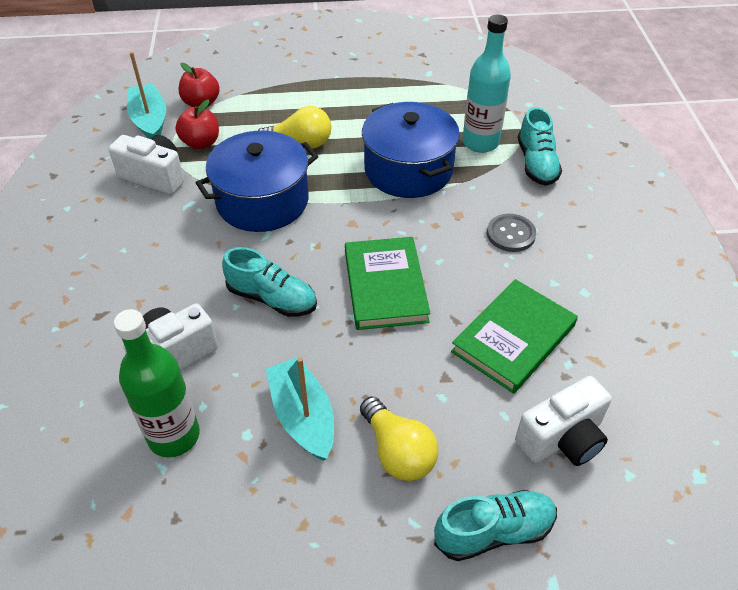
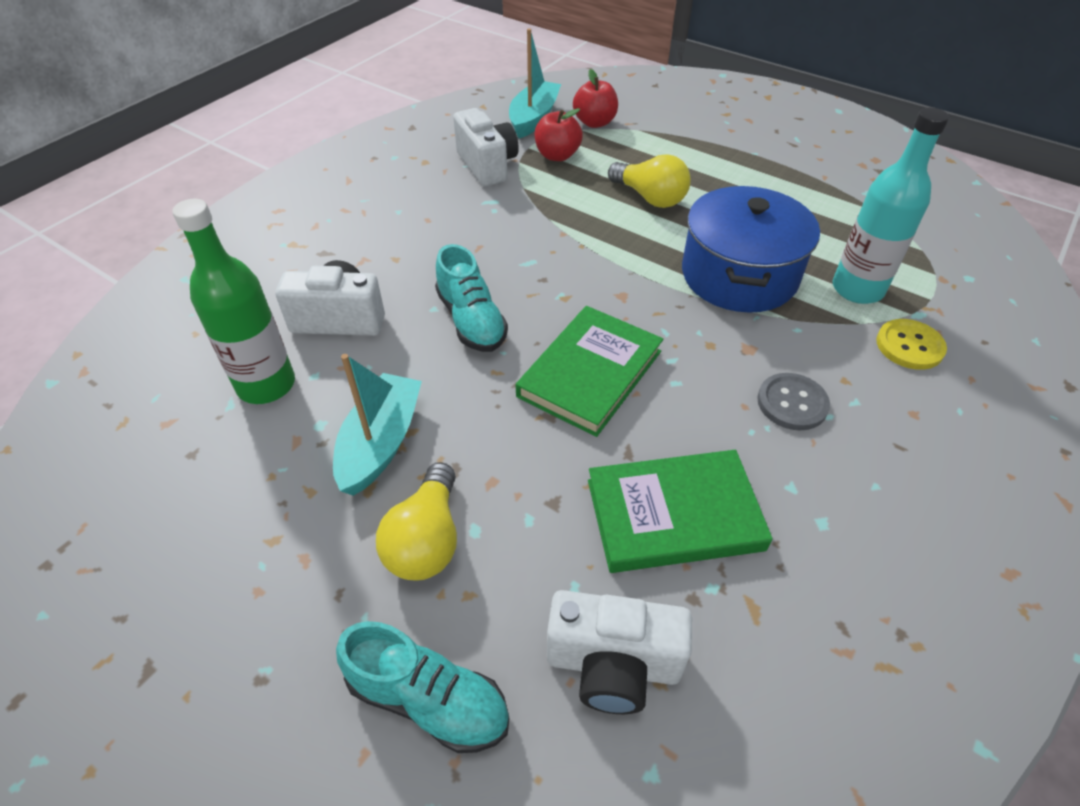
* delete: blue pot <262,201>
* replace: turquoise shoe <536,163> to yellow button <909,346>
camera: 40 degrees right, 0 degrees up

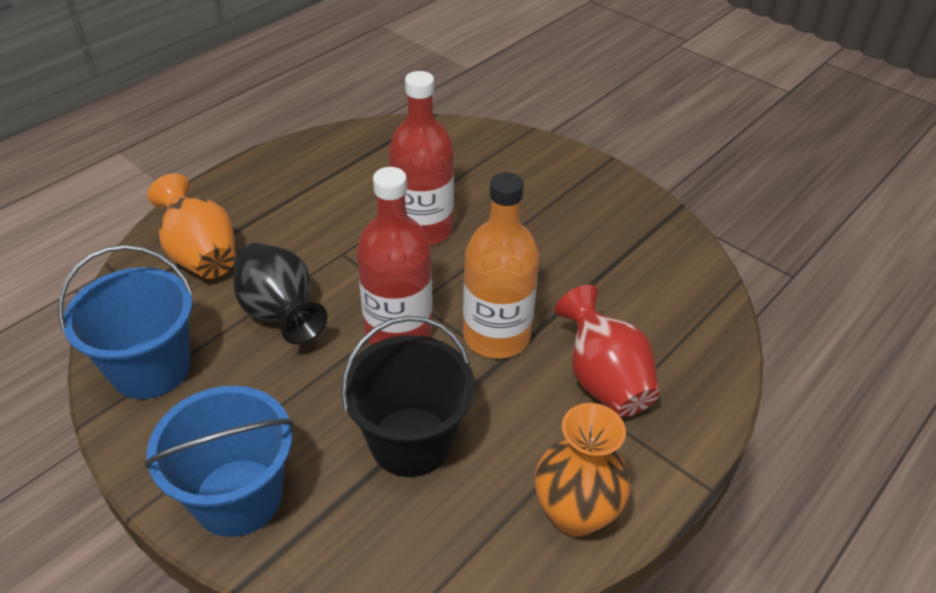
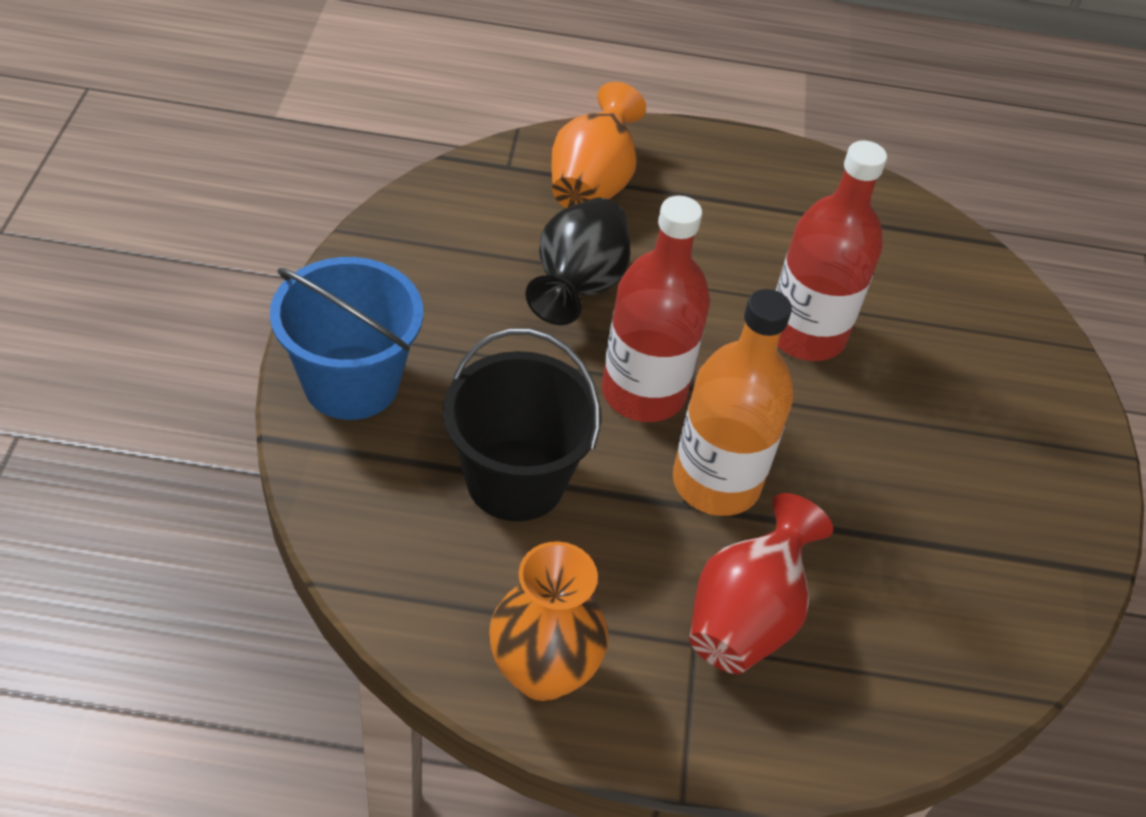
* delete: blue bucket <151,368>
camera: 50 degrees right, 5 degrees up

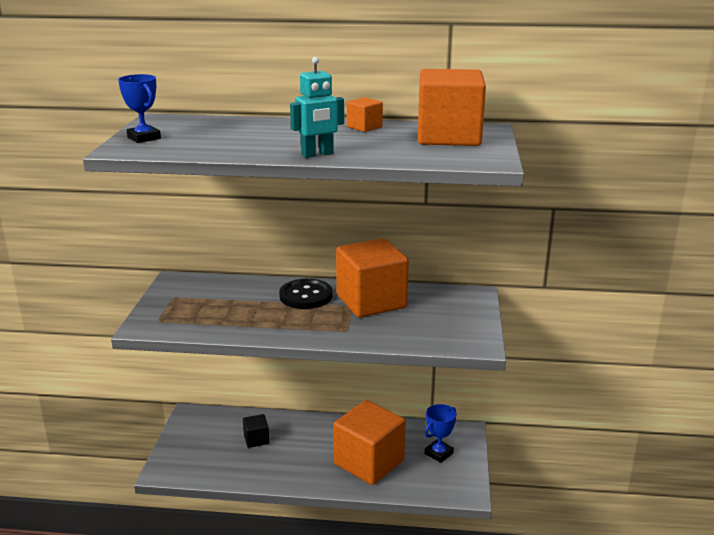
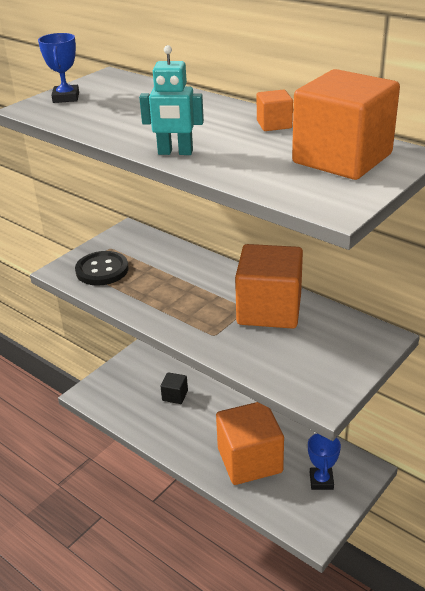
* move: black button <306,296> to <102,270>
* rotate: blue trophy <439,453> = <321,481> 75 degrees counterclockwise
camera: 35 degrees right, 10 degrees up

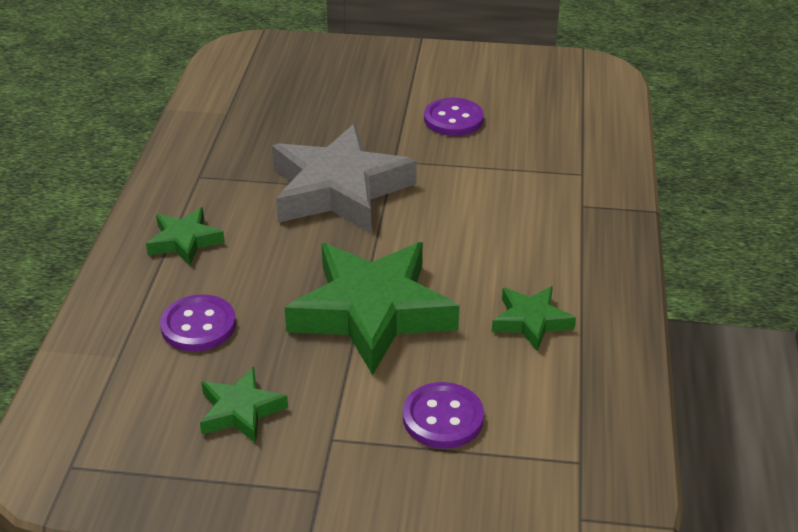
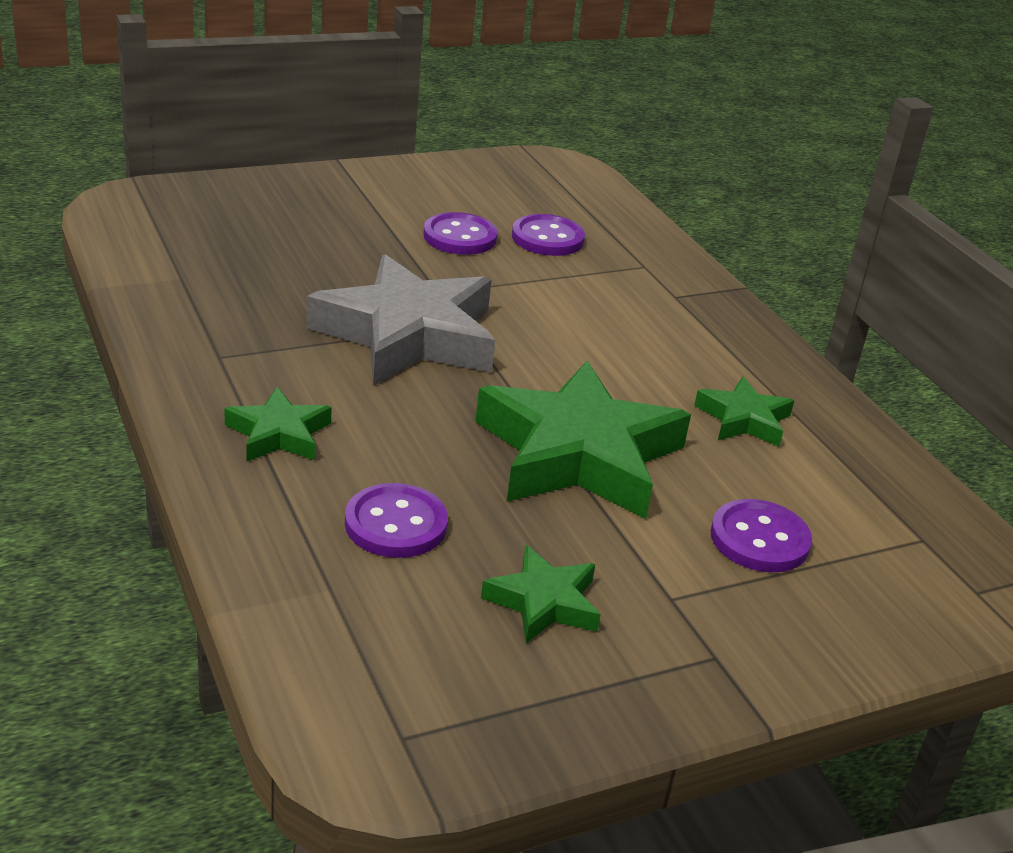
* insert: purple button <547,238>
camera: 35 degrees left, 5 degrees down

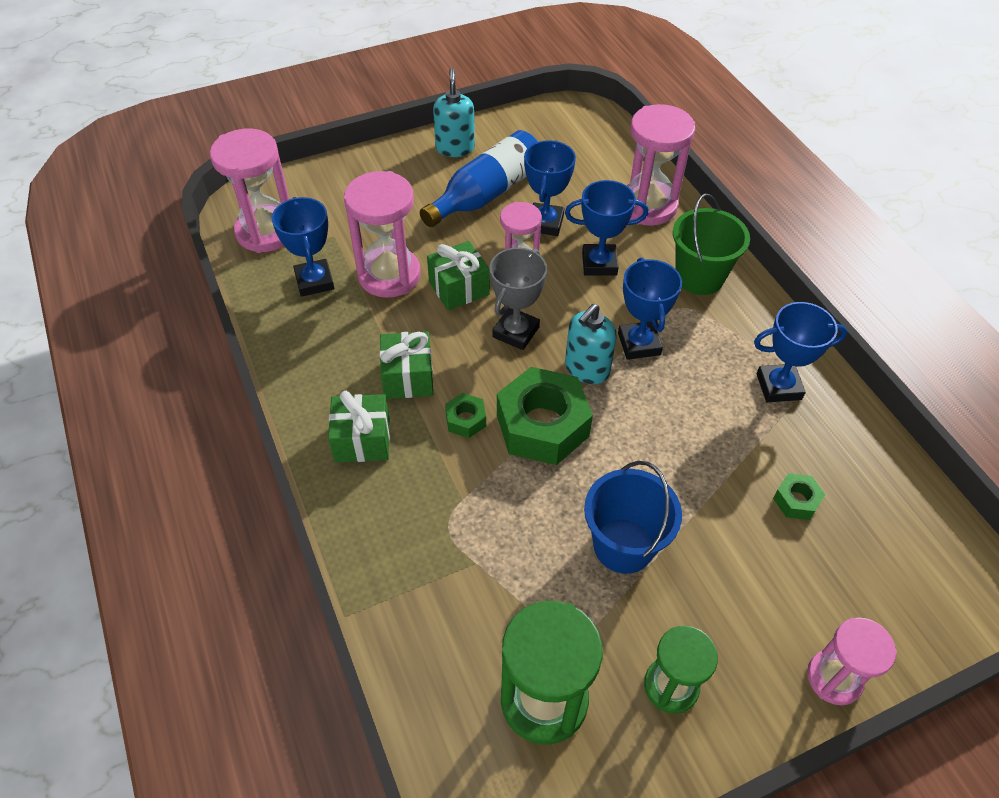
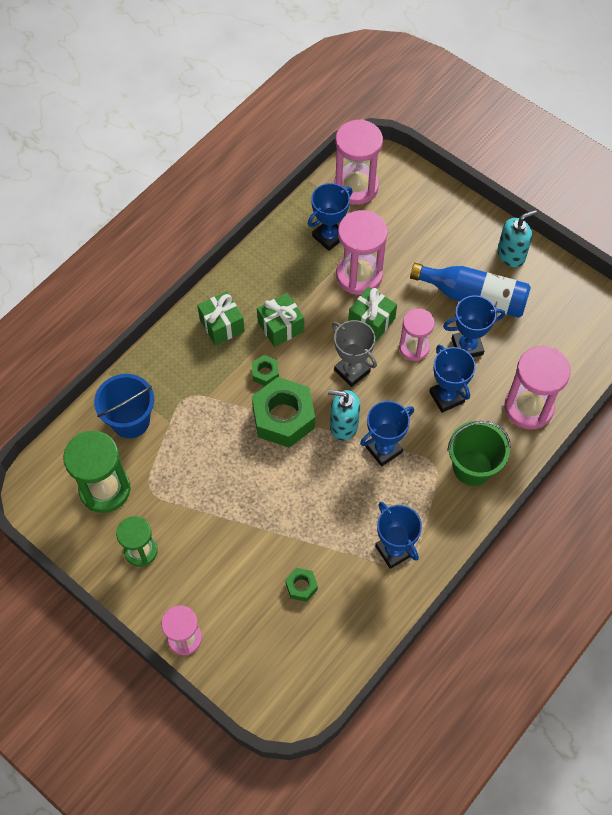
* move: blue bucket <623,545> to <130,421>
* rotate: grey trophy <516,332> = <352,371> 45 degrees clockwise
camera: 65 degrees right, 10 degrees up

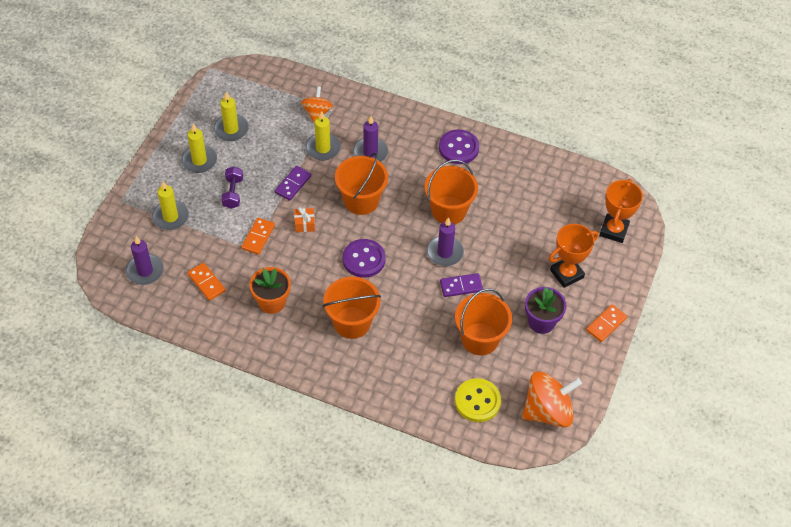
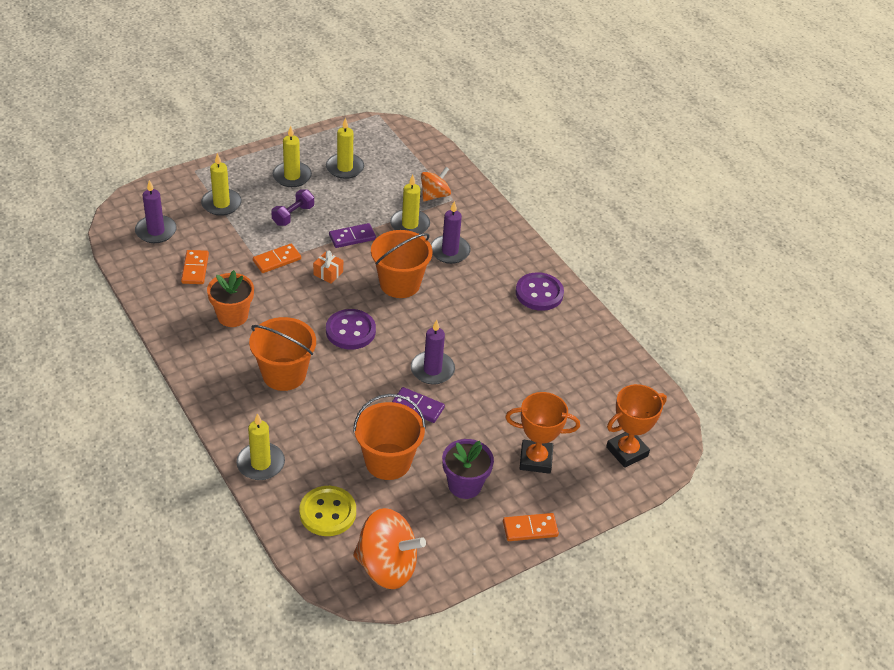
* delete: orange bucket <449,210>
* insert: yellow candle <260,463>
camera: 35 degrees right, 10 degrees down

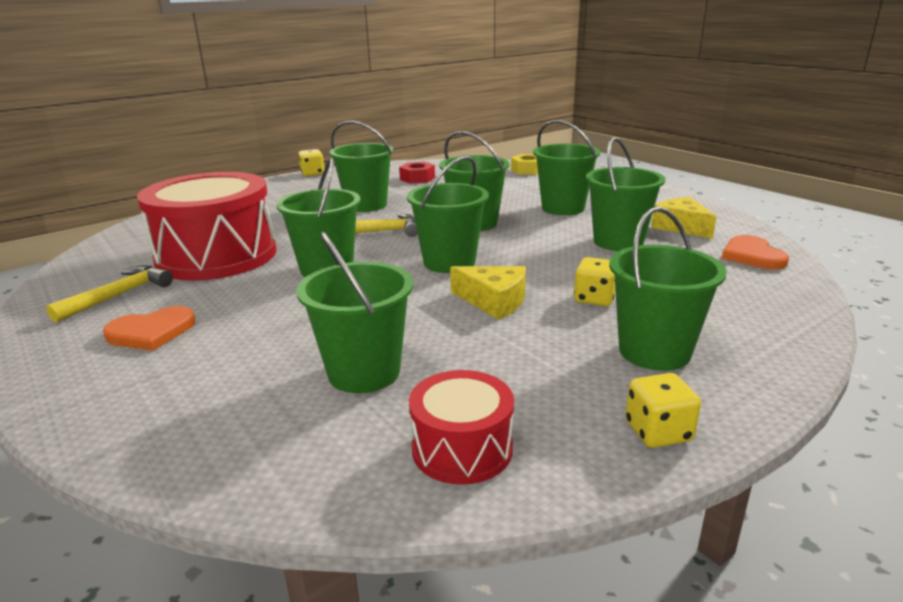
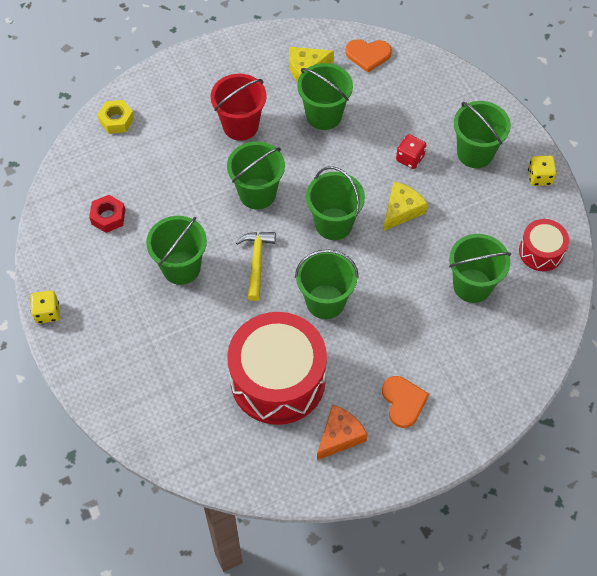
* replace: yellow hammer <119,295> to orange cheese <340,436>
* recolor: green bucket <563,208> to red bucket <240,126>
* recolor: yellow dice <595,299> to red dice <410,158>
camera: 80 degrees left, 35 degrees up

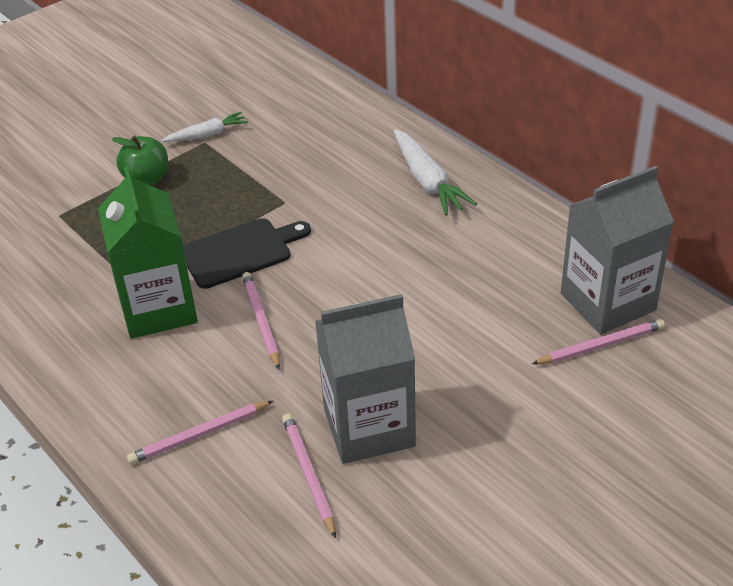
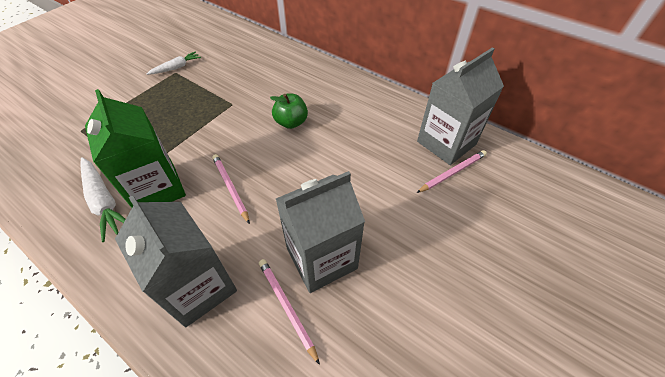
* delete: black cutting board <240,252>
* move: green apple <147,179> to <291,122>
* move: white carrot <428,181> to <104,202>
* replace: pink pencil <199,435> to grey carton <199,287>
camera: 15 degrees left, 10 degrees up

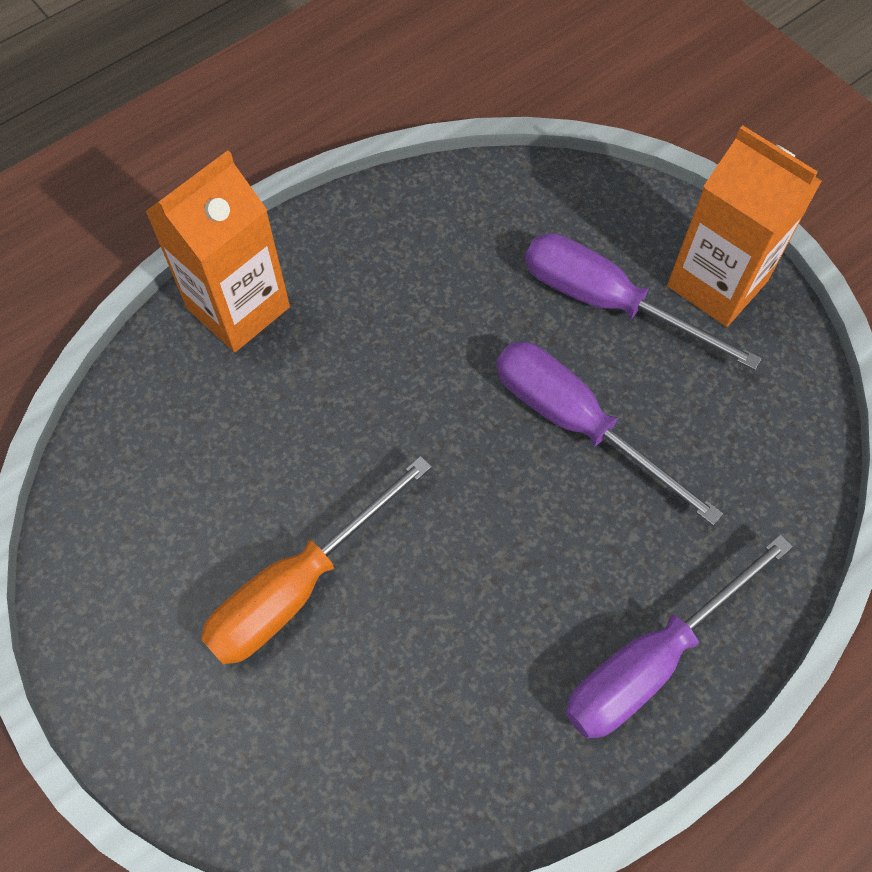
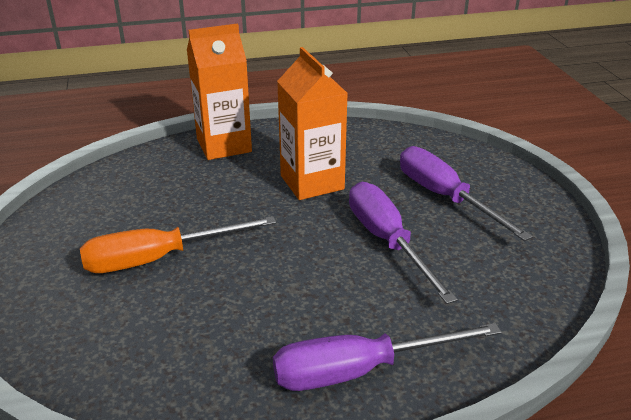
* move: orange carton <717,283> to <312,182>
camera: 25 degrees right, 30 degrees down

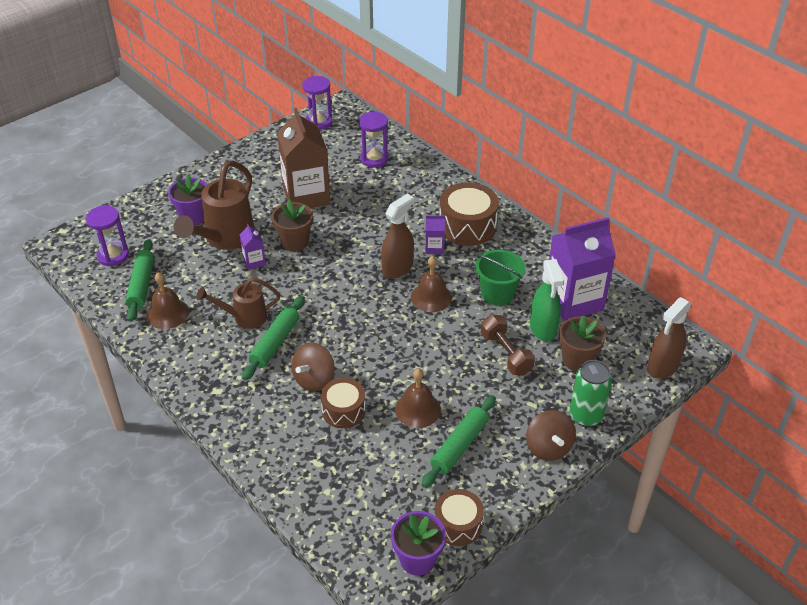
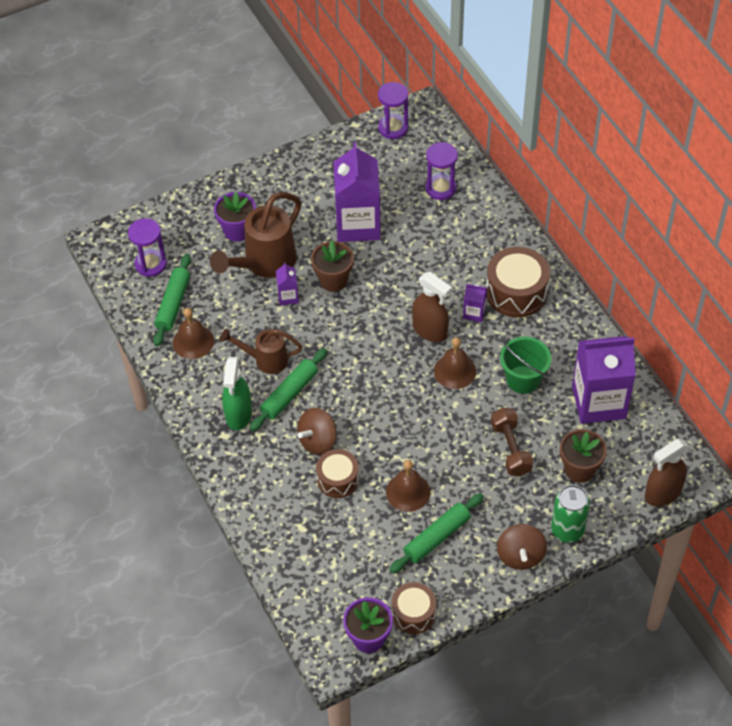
* move: green spray bottle <543,328> to <238,414>
* recolor: brown carton <306,196> to purple carton <358,224>
* rotate: brown spray bottle <397,268> = <430,331> 75 degrees clockwise
camera: 15 degrees right, 10 degrees up

